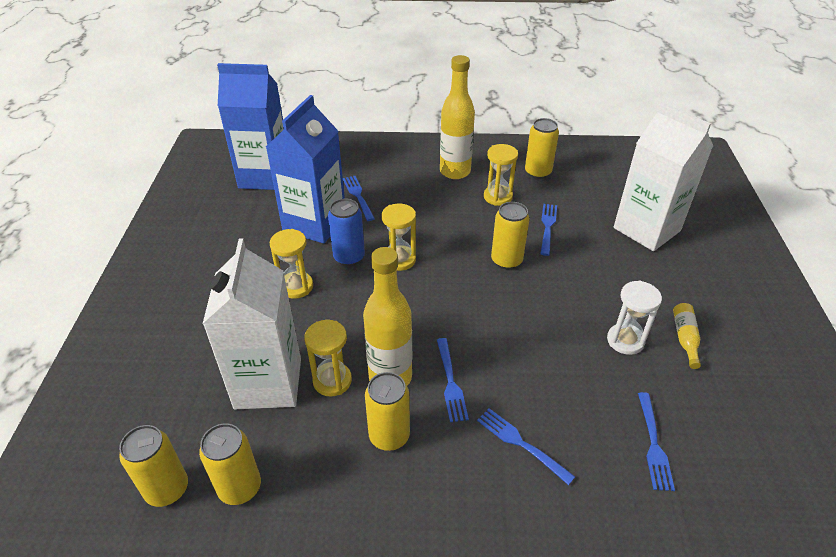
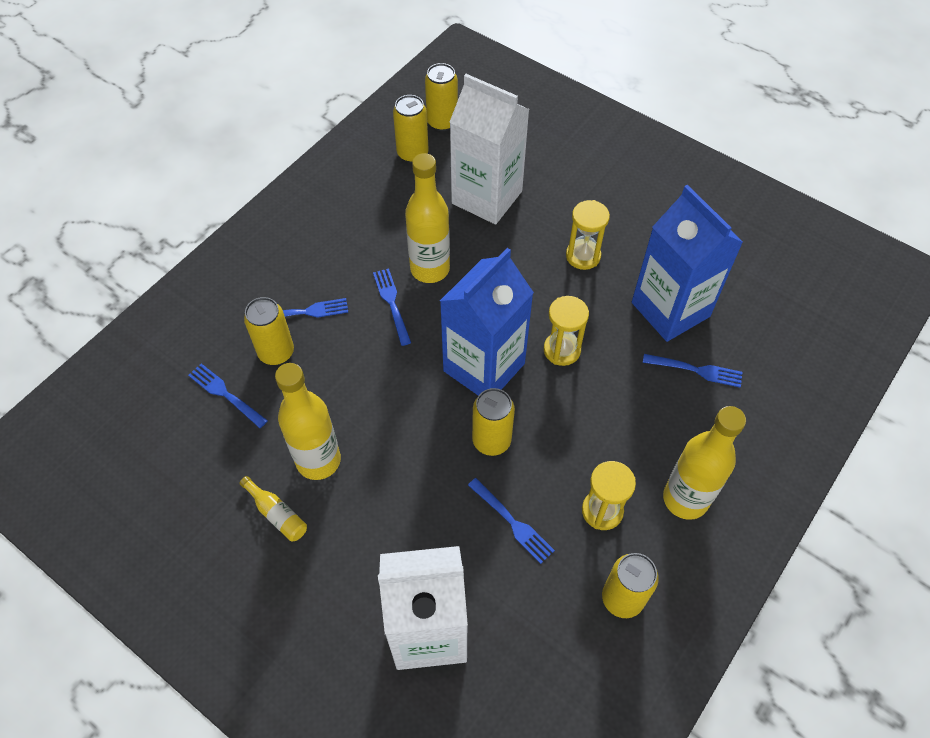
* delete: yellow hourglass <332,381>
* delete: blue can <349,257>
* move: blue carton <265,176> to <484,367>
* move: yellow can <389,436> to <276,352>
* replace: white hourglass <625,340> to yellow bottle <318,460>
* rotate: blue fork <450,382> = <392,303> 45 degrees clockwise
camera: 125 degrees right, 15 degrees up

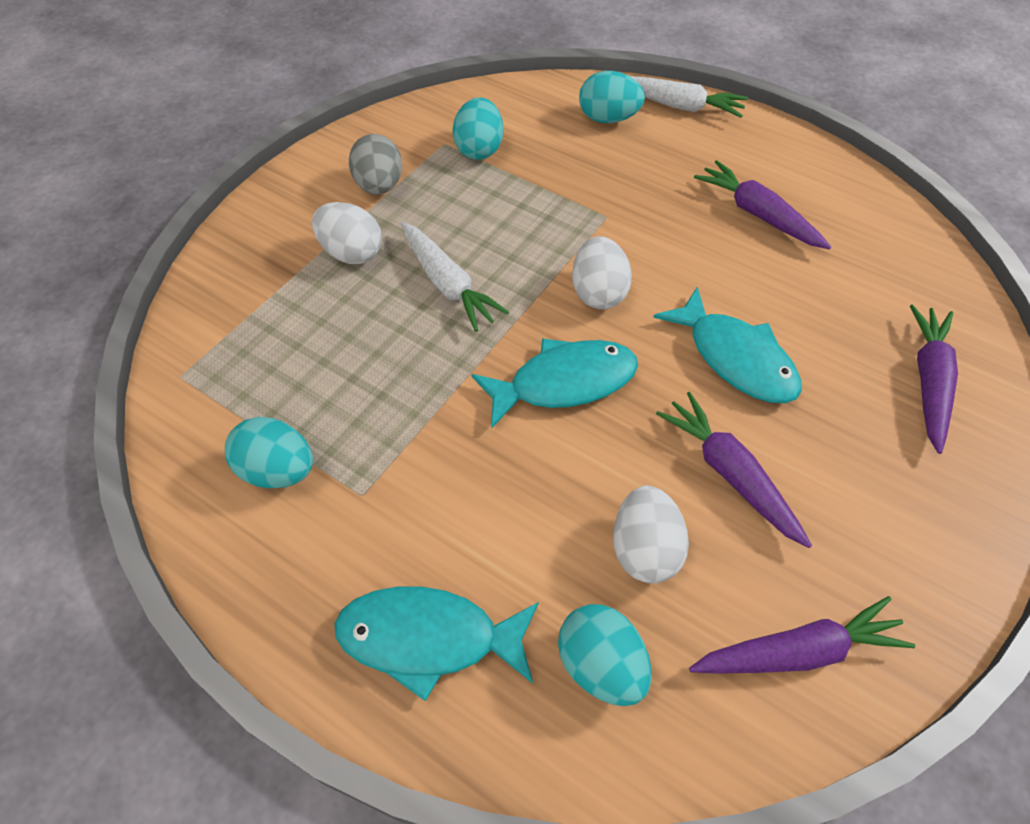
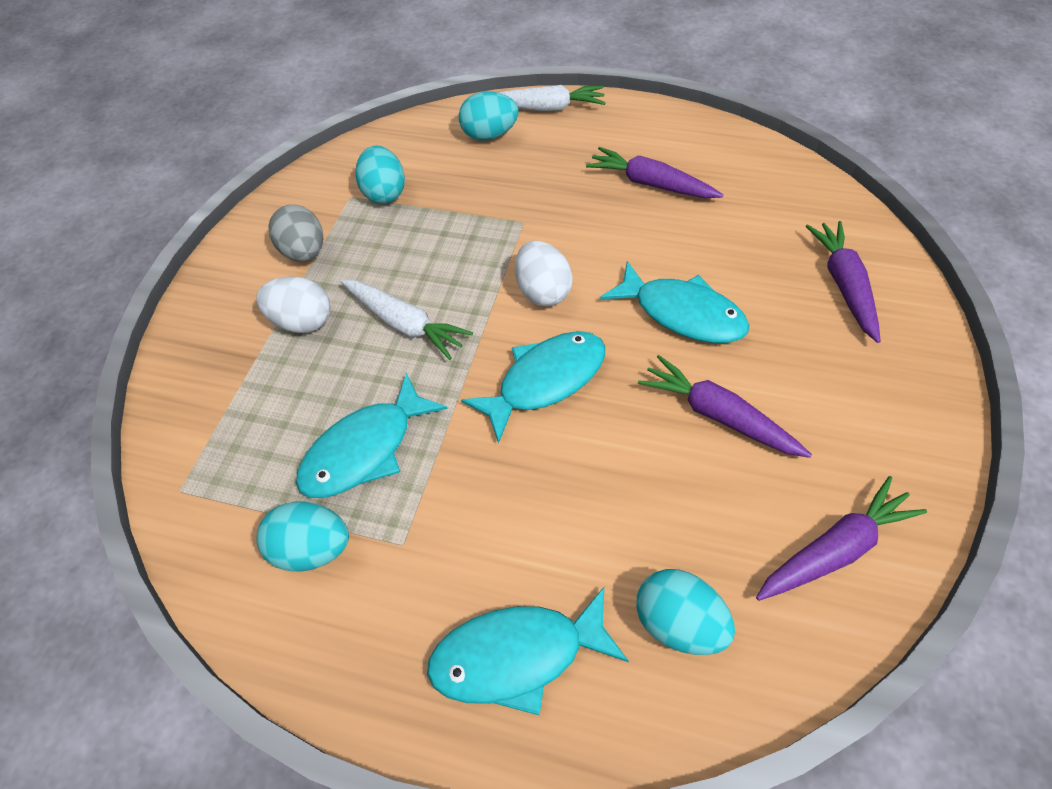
* delete: white egg <644,549>
* insert: turquoise fish <365,450>
camera: 15 degrees left, 0 degrees up

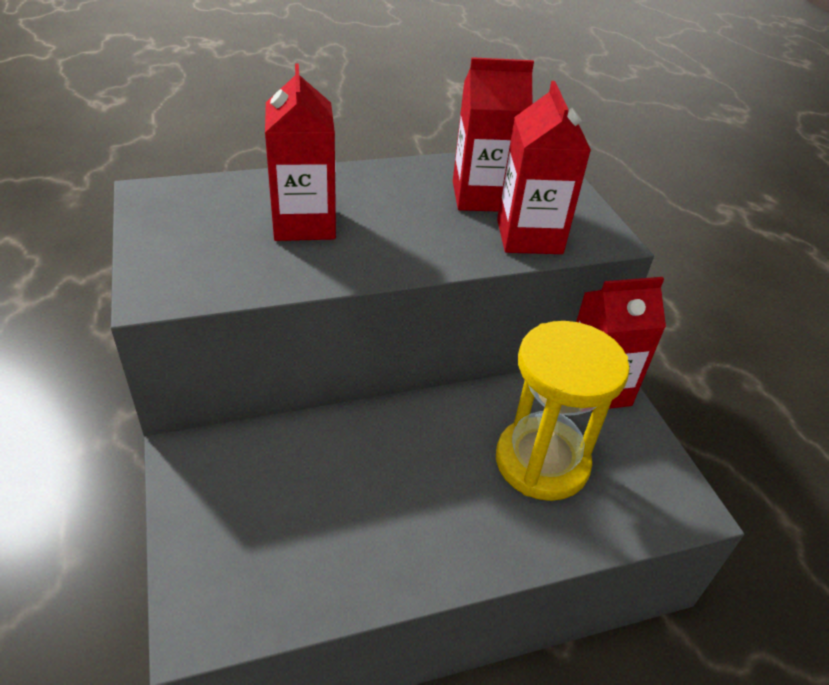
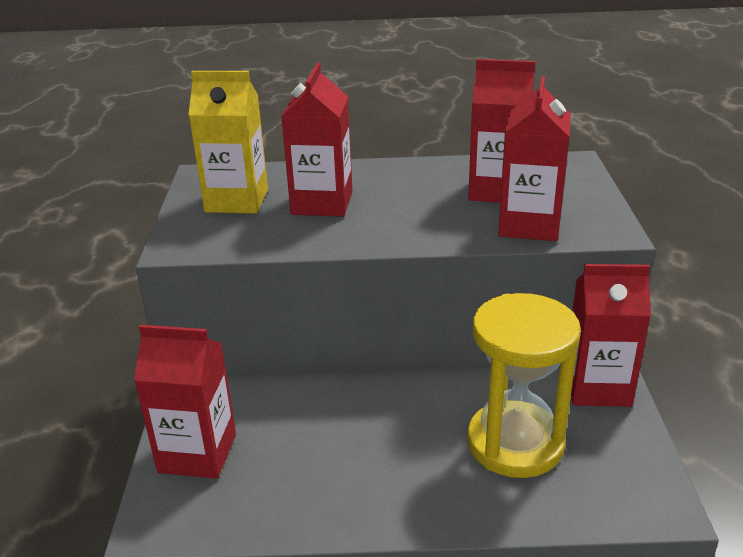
* insert: red carton <197,453>
* insert: yellow carton <237,200>
camera: 20 degrees right, 10 degrees down

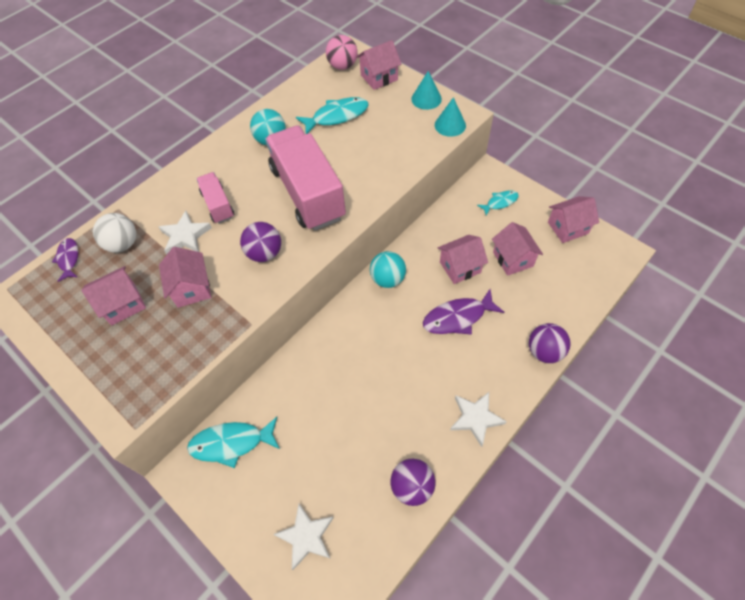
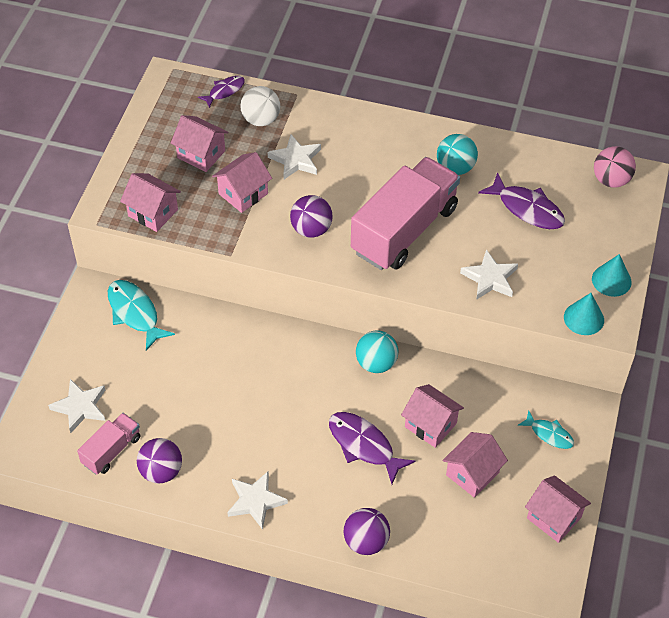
* insert: white star <490,278>
* move: pink truck <218,205> to <111,450>
* move: pink house <379,77> to <153,213>
* recolor: turquoise fish <337,116> to purple fish <527,209>
camera: 60 degrees right, 5 degrees down

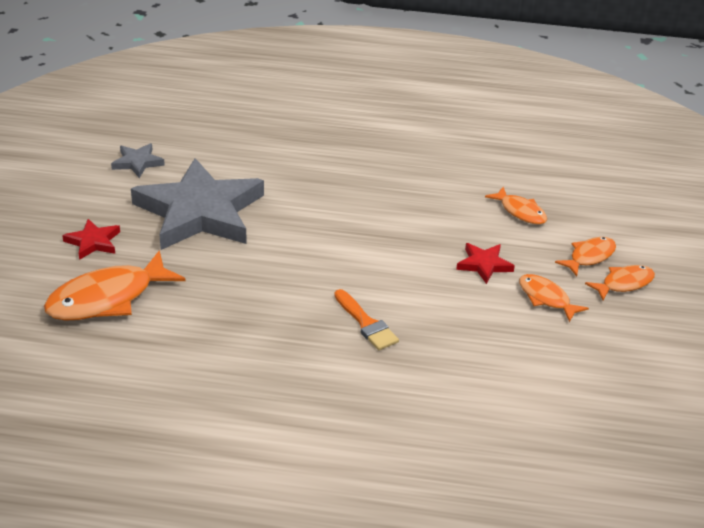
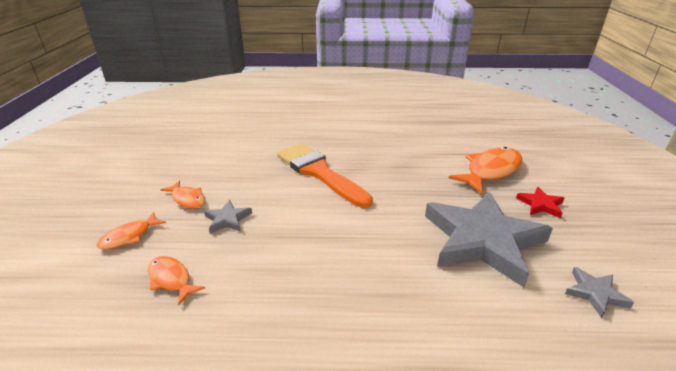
* delete: orange fish <624,283>
* recolor: red star <484,264> to grey star <227,219>
* resize: orange brush <366,323> = <319,172> x2.02
camera: 175 degrees right, 5 degrees down

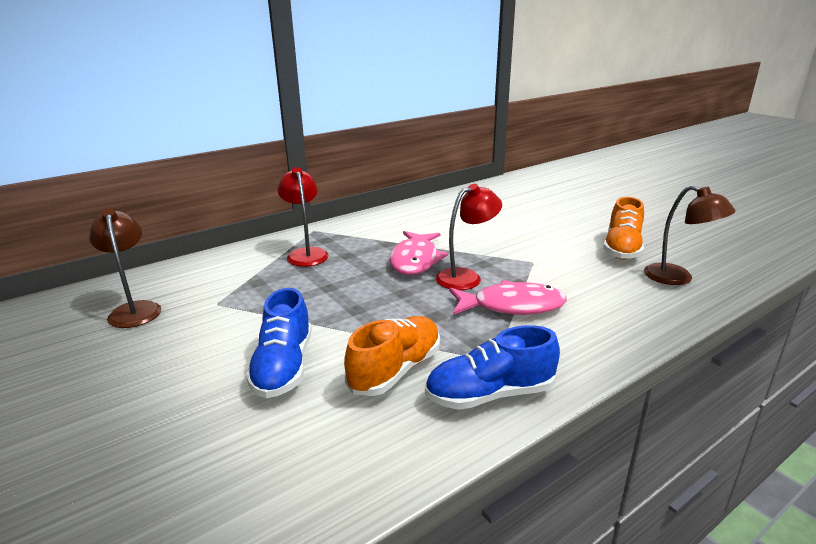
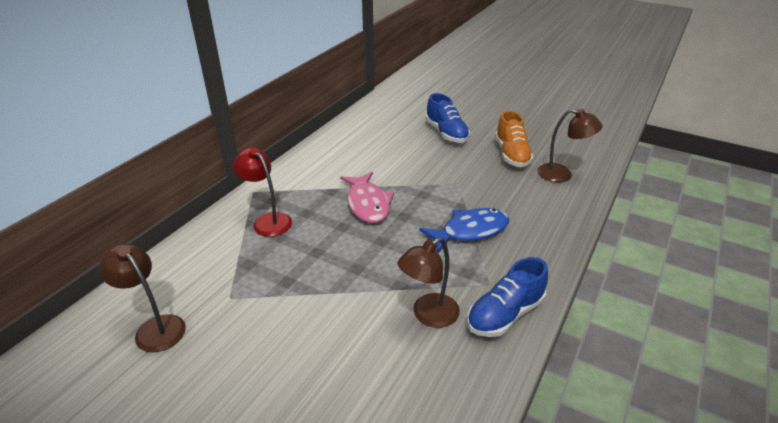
* delete: red lamp <466,277>
* move: blue shoe <283,367> to <446,133>
* replace: orange shoe <395,370> to brown lamp <428,315>
* recolor: pink fish <512,306> to blue fish <470,231>
camera: 25 degrees left, 10 degrees up

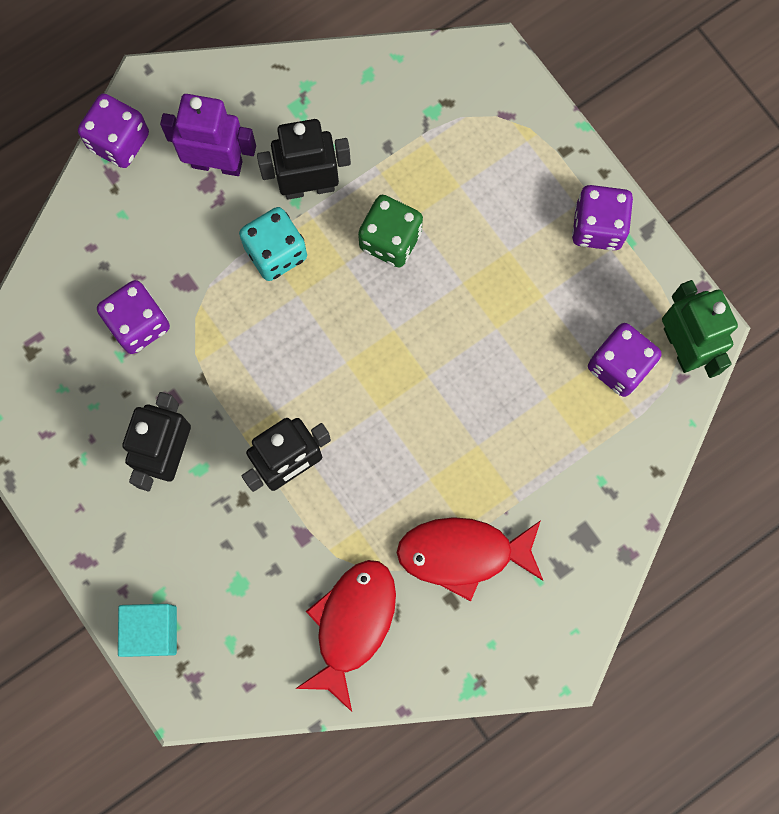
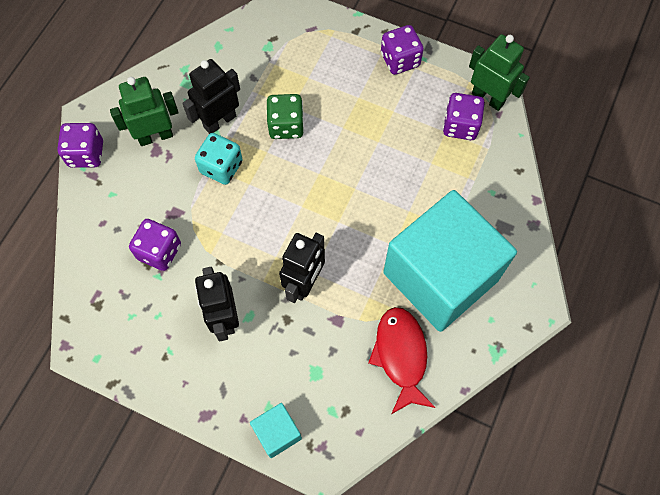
* replace: red fish <463,553> to turquoise cube <440,276>
* recolor: purple robot <217,163> to green robot <155,136>
camera: 30 degrees left, 10 degrees down

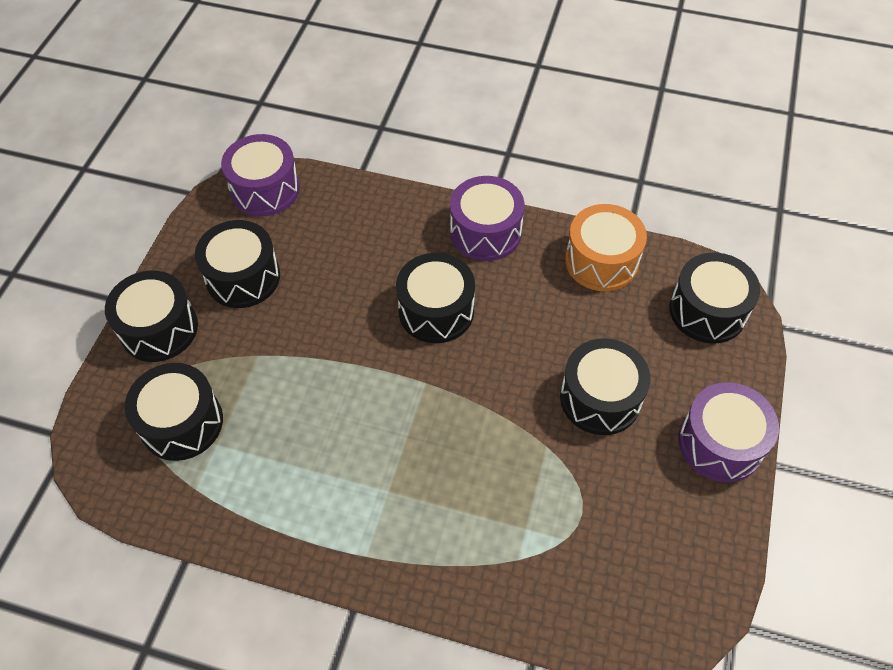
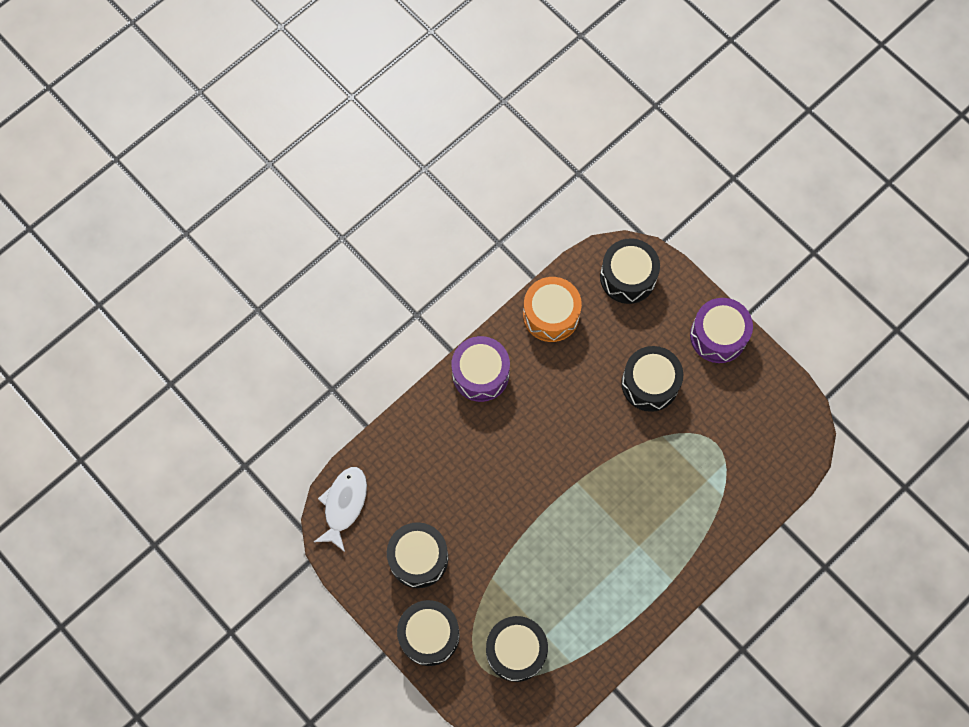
* delete: black drum <436,311>
* replace: purple drum <265,189> to white fish <344,505>
camera: 60 degrees left, 15 degrees up

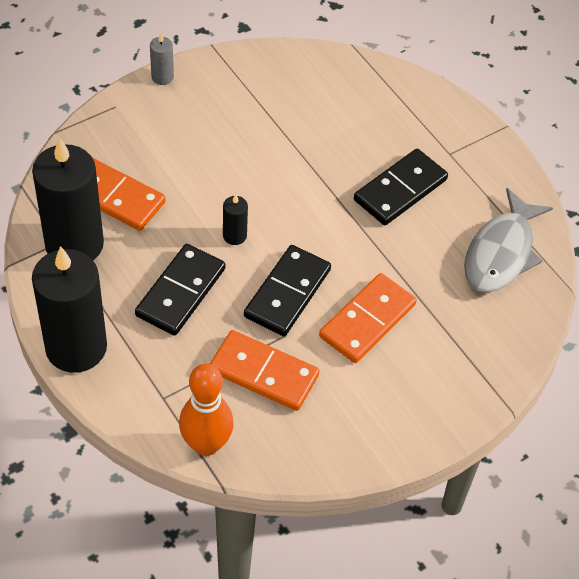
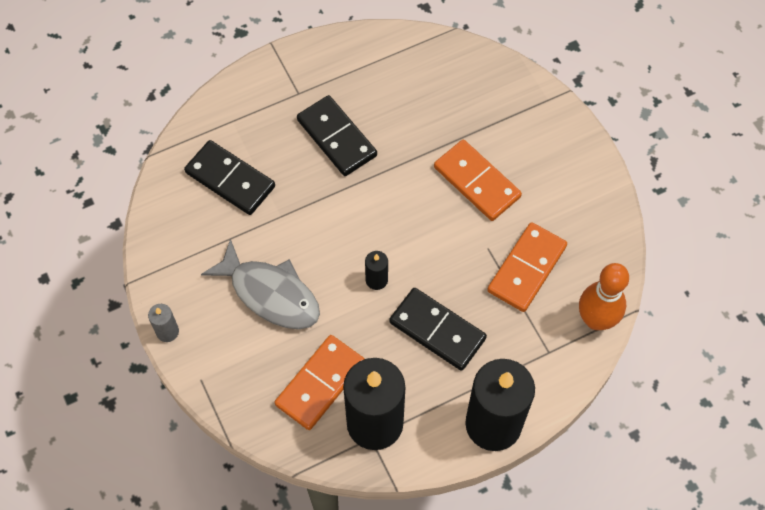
* move: black domino <287,293> to <230,179>
* move: grey fish <501,253> to <270,294>
camera: 80 degrees left, 10 degrees up

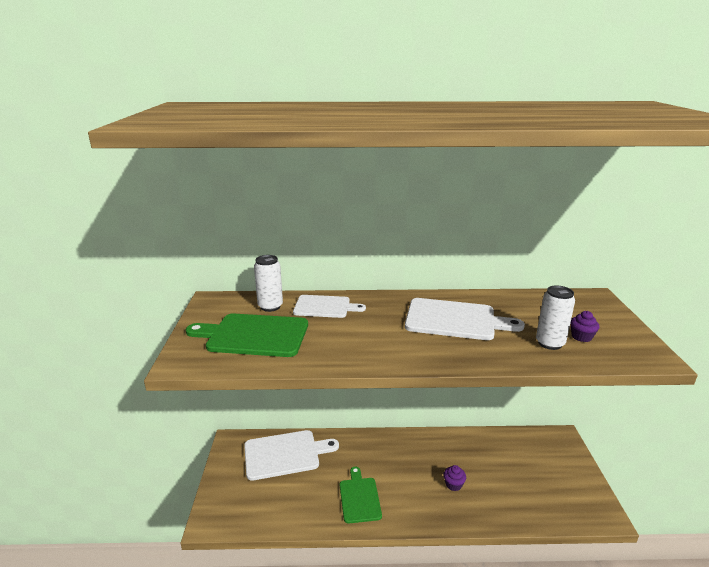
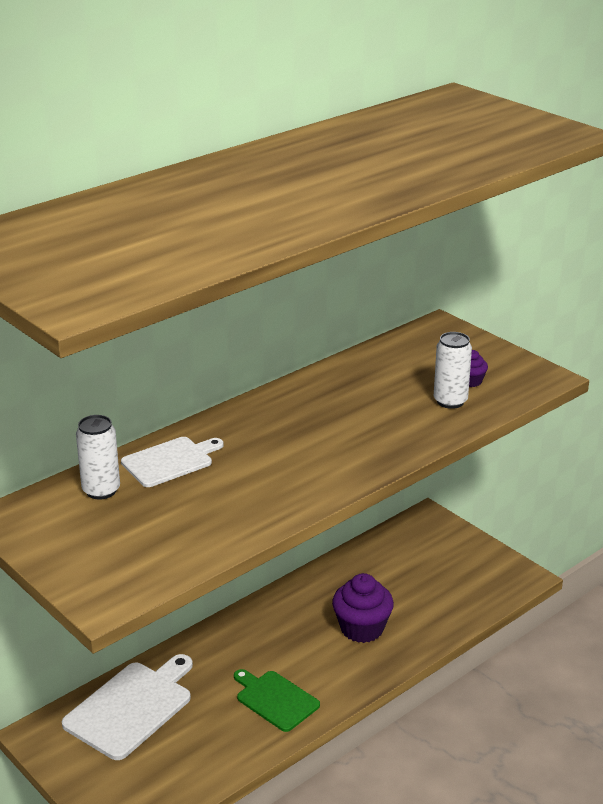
* delete: green cutting board <254,335>
* delete: white cutting board <455,320>
* resize: purple cupcake <453,484> = <362,628> x1.97
camera: 40 degrees left, 5 degrees up

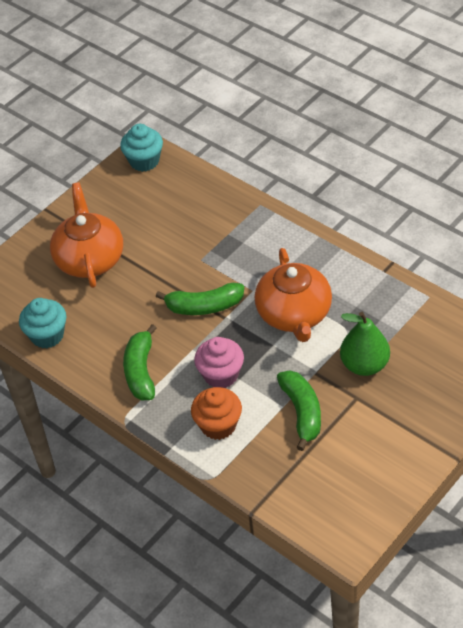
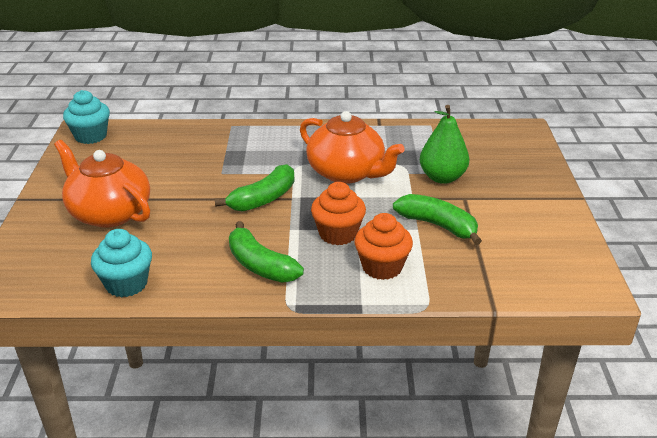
* recolor: pink cupcake <221,375> to orange cupcake <338,234>
camera: 45 degrees left, 15 degrees down

